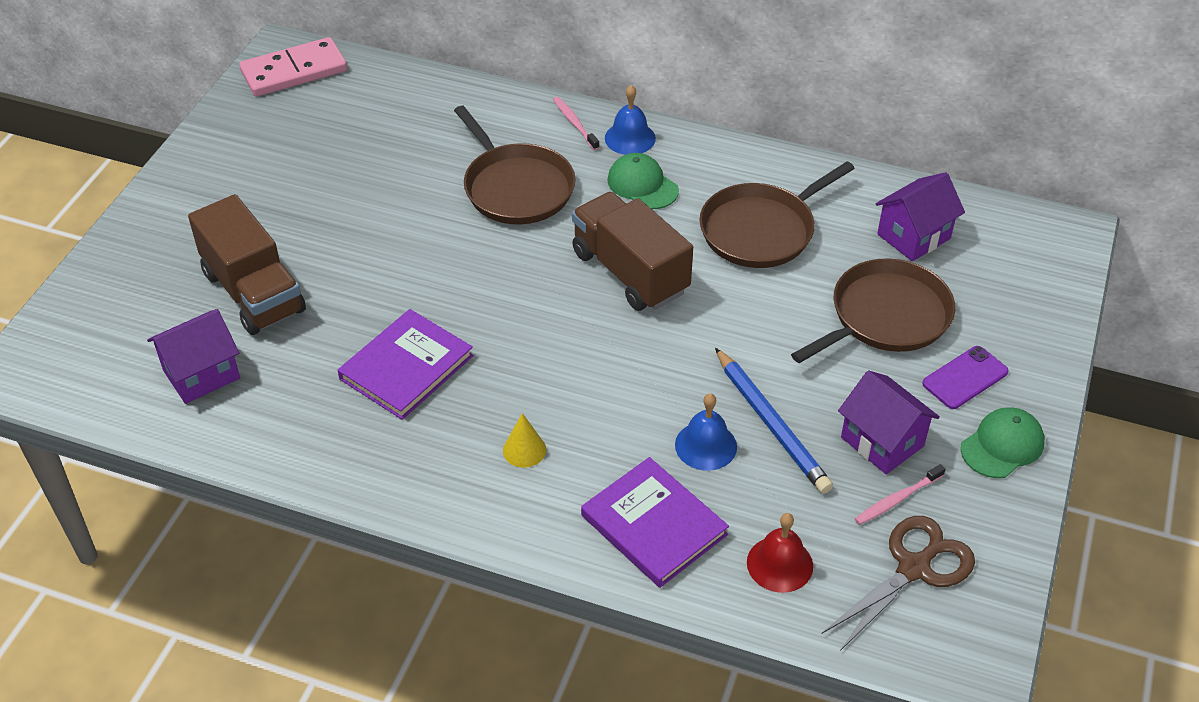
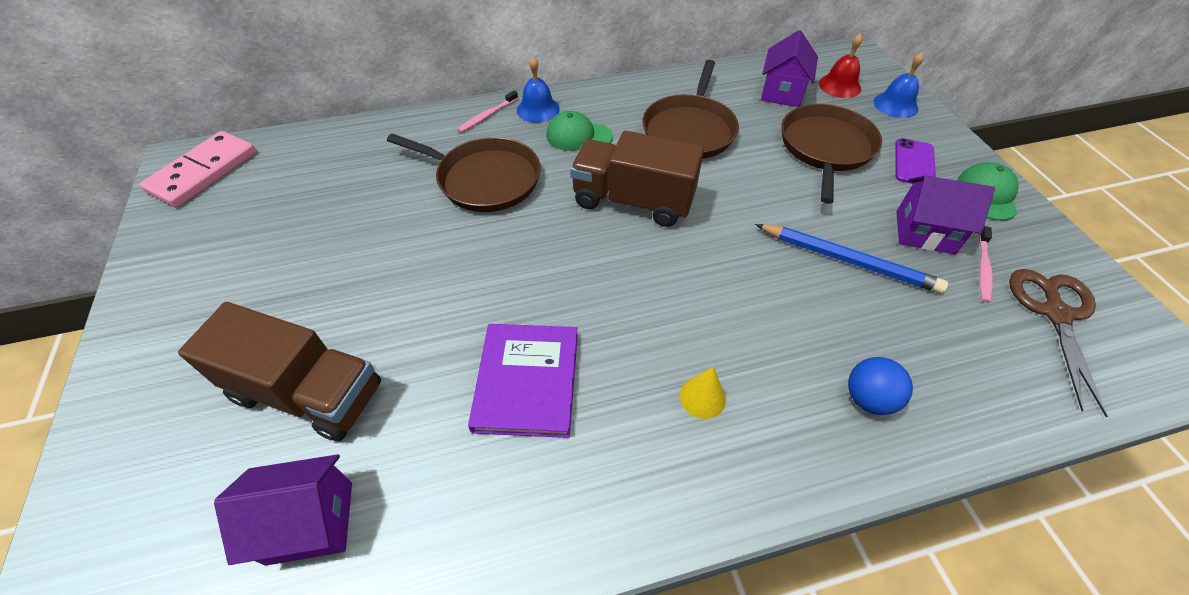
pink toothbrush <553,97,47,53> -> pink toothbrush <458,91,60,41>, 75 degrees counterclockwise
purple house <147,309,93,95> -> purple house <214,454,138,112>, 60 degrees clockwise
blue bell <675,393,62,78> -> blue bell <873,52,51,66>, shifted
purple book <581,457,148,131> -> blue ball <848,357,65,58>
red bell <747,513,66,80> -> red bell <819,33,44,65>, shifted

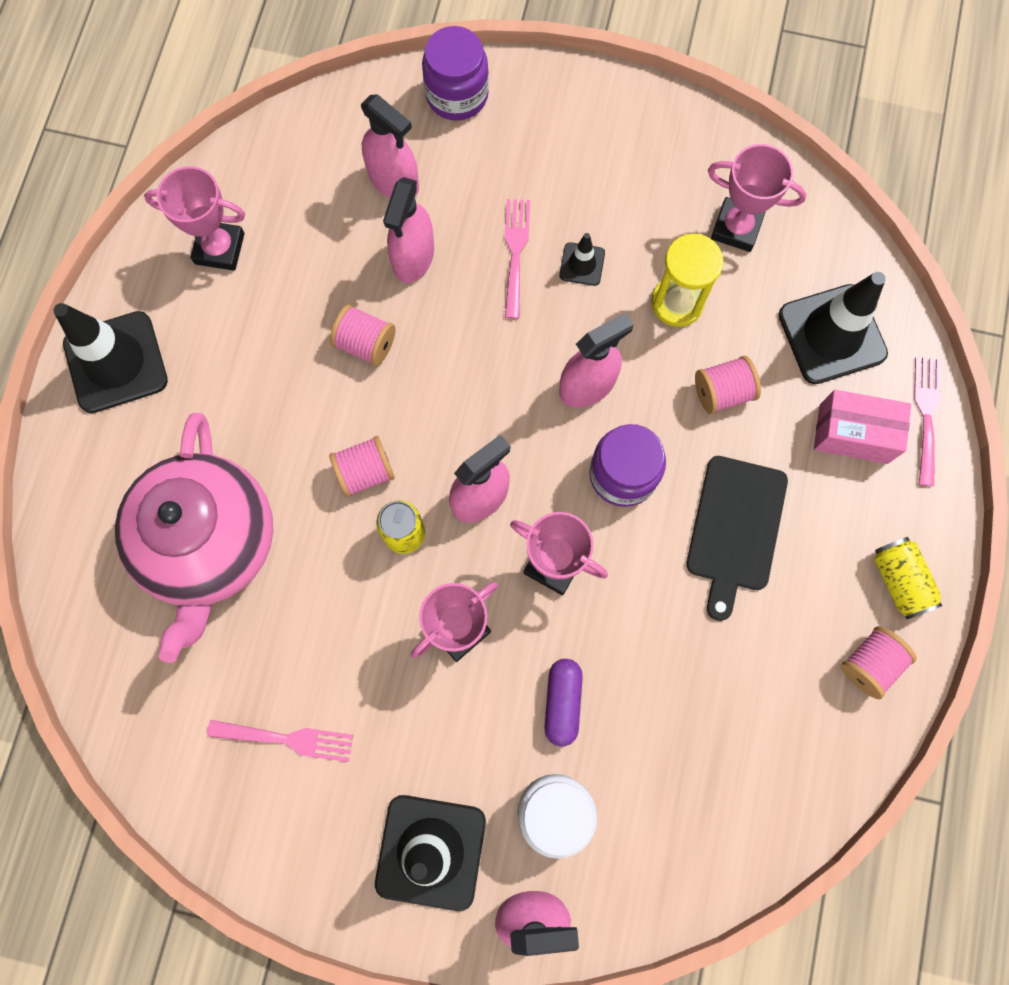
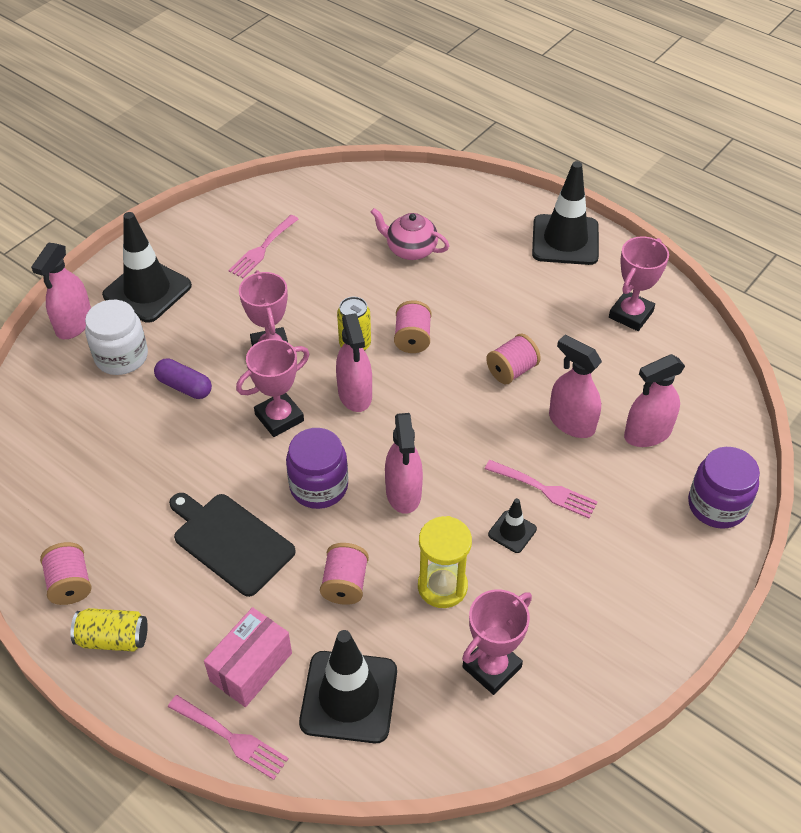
pink teapot <115,413,159,250> -> pink teapot <371,208,78,52>, x0.49

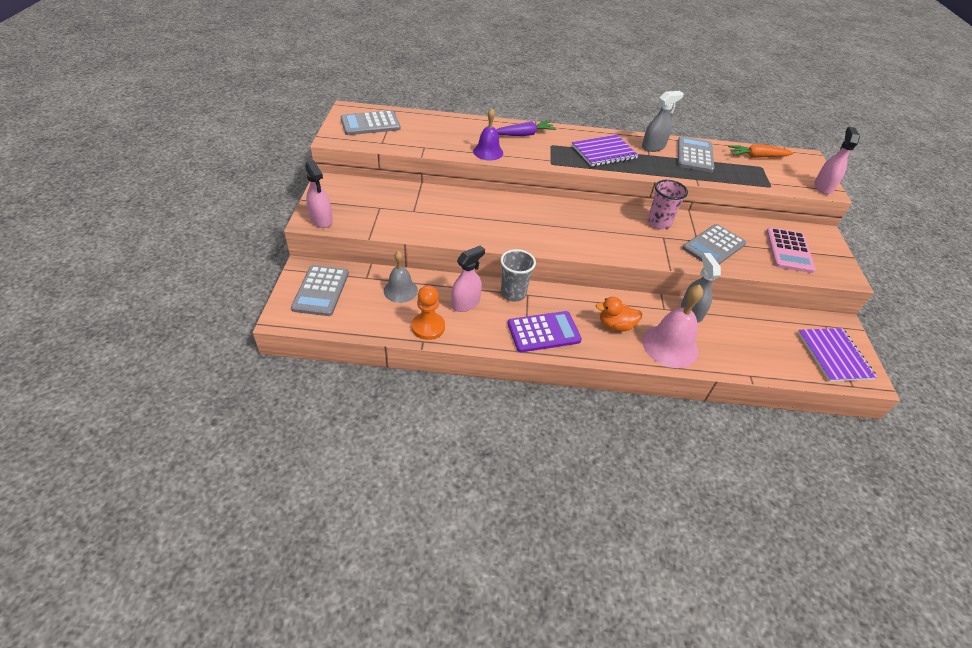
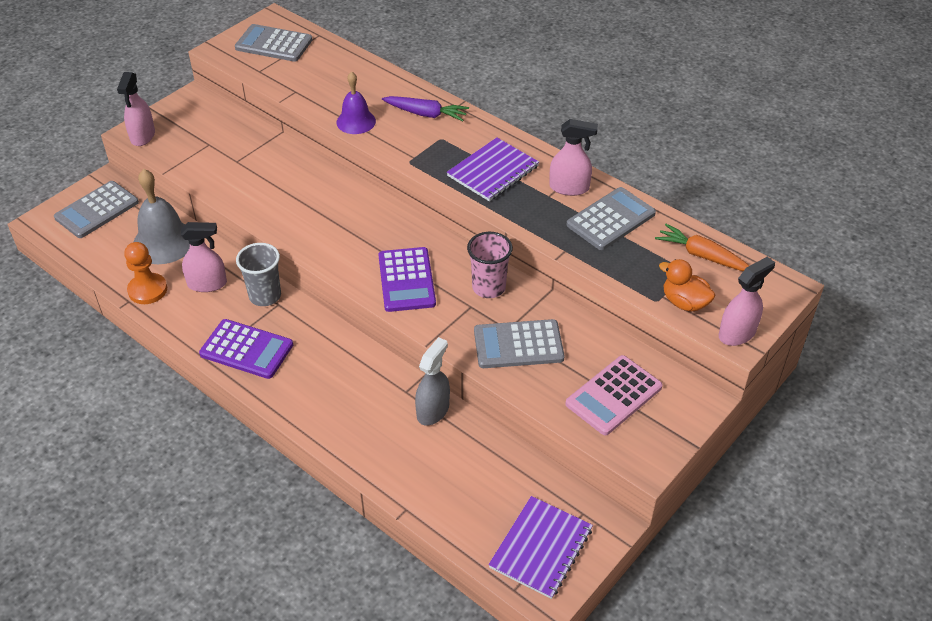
grey spray bottle <642,91,42,61> -> pink spray bottle <549,119,49,77>
purple notebook <572,135,67,31> -> purple notebook <447,137,92,64>, 60 degrees counterclockwise
grey bell <384,251,34,52> -> grey bell <133,169,57,95>, x1.56
pink bell <642,284,61,84> -> none
orange duck <596,297,46,34> -> orange duck <659,259,56,53>, shifted
none -> purple calculator <378,247,58,65>

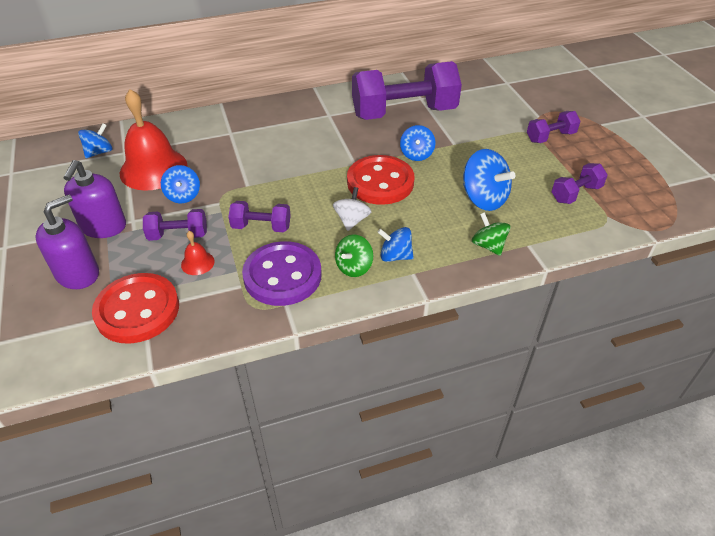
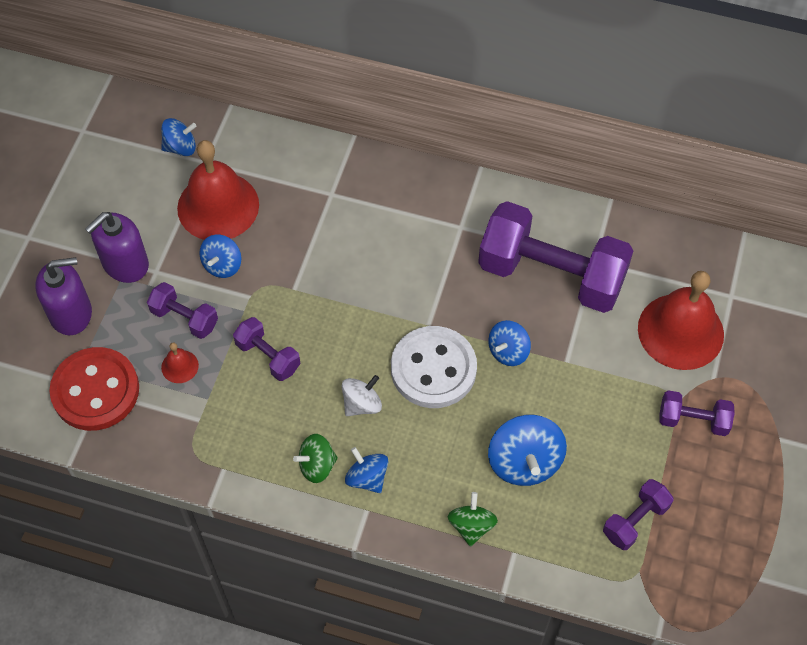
red button <347,155,67,50> -> white button <391,326,86,82>
purple dumbbell <552,163,56,41> -> purple dumbbell <603,479,70,71>, 45 degrees counterclockwise
purple button <242,241,80,65> -> none
none -> red bell <638,271,86,99>

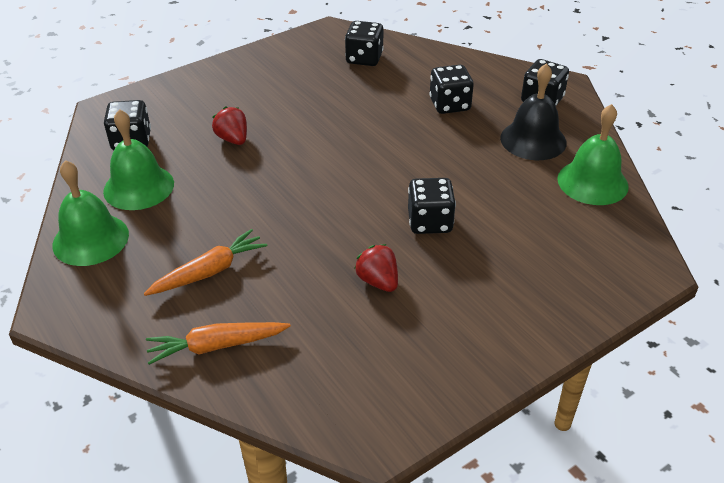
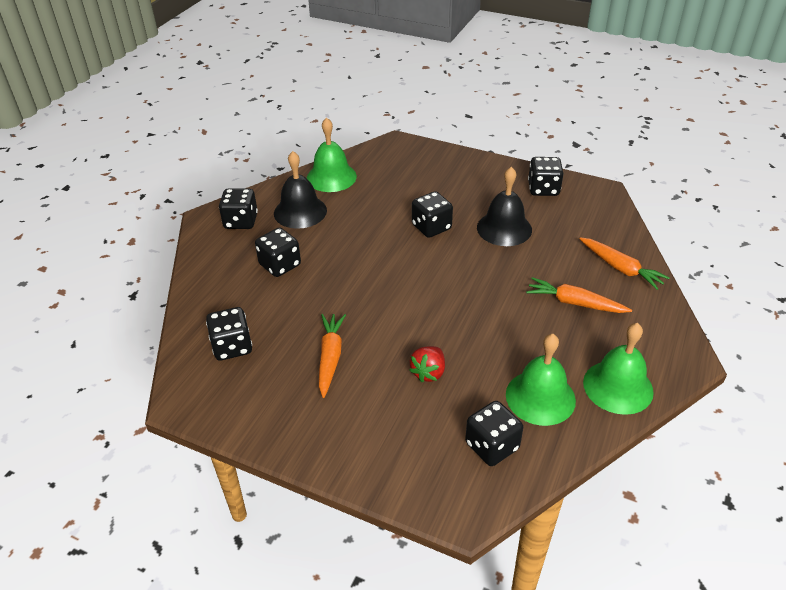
red strawberry <354,244,44,48> -> black bell <477,167,55,79>
none -> black dice <528,157,35,39>
none -> orange carrot <319,314,27,84>

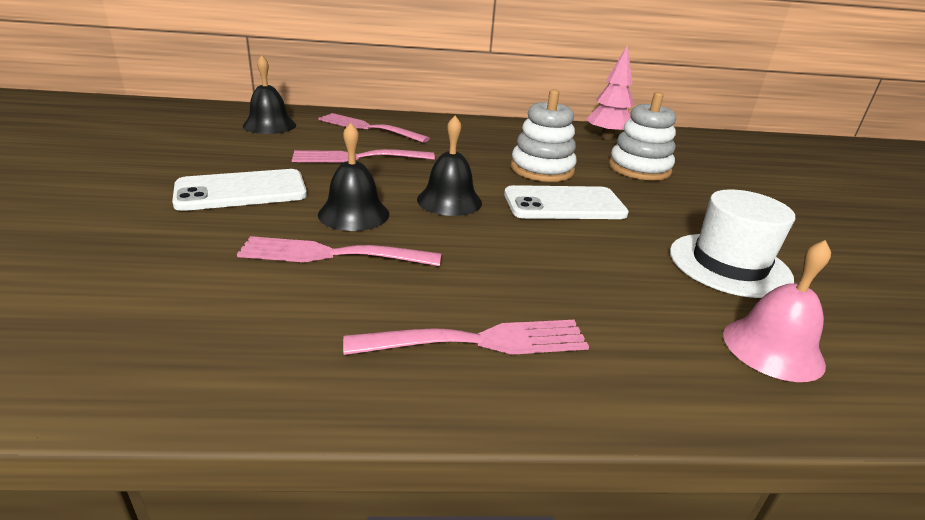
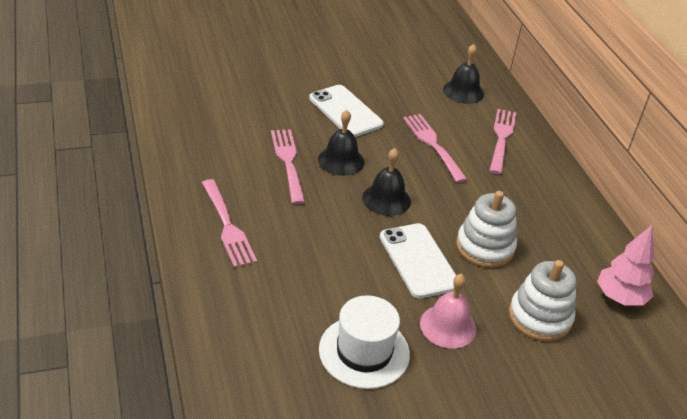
pink bell <723,240,108,142> -> pink bell <420,274,56,74>, shifted

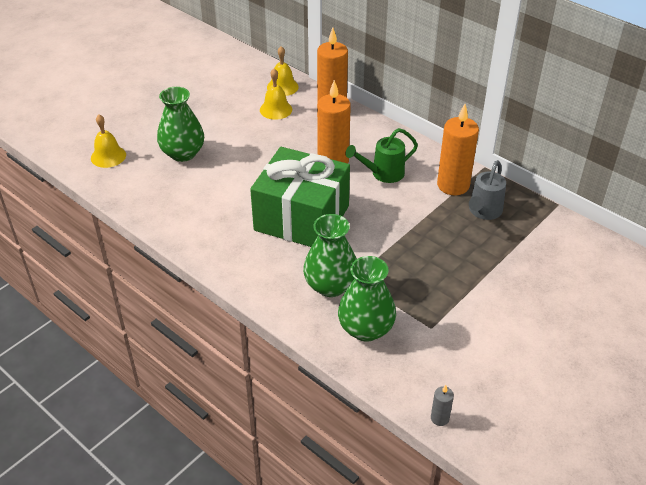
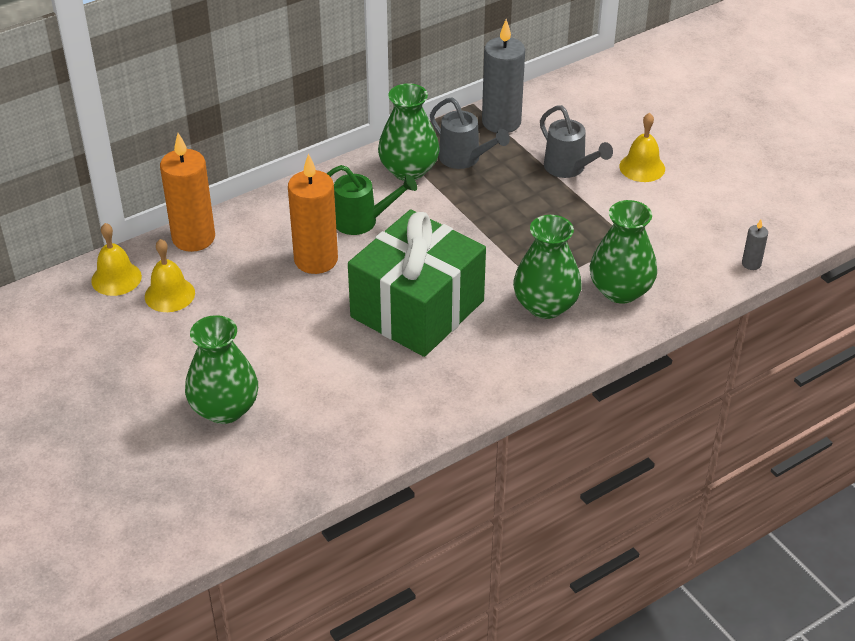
orange candle <437,104,42,91> -> green vase <378,83,62,98>
yellow bell <91,115,35,53> -> yellow bell <619,113,46,69>, shifted
green watering can <345,128,73,55> -> green watering can <326,165,91,70>, 75 degrees counterclockwise
none -> grey candle <482,19,43,114>
none -> grey watering can <540,105,73,73>

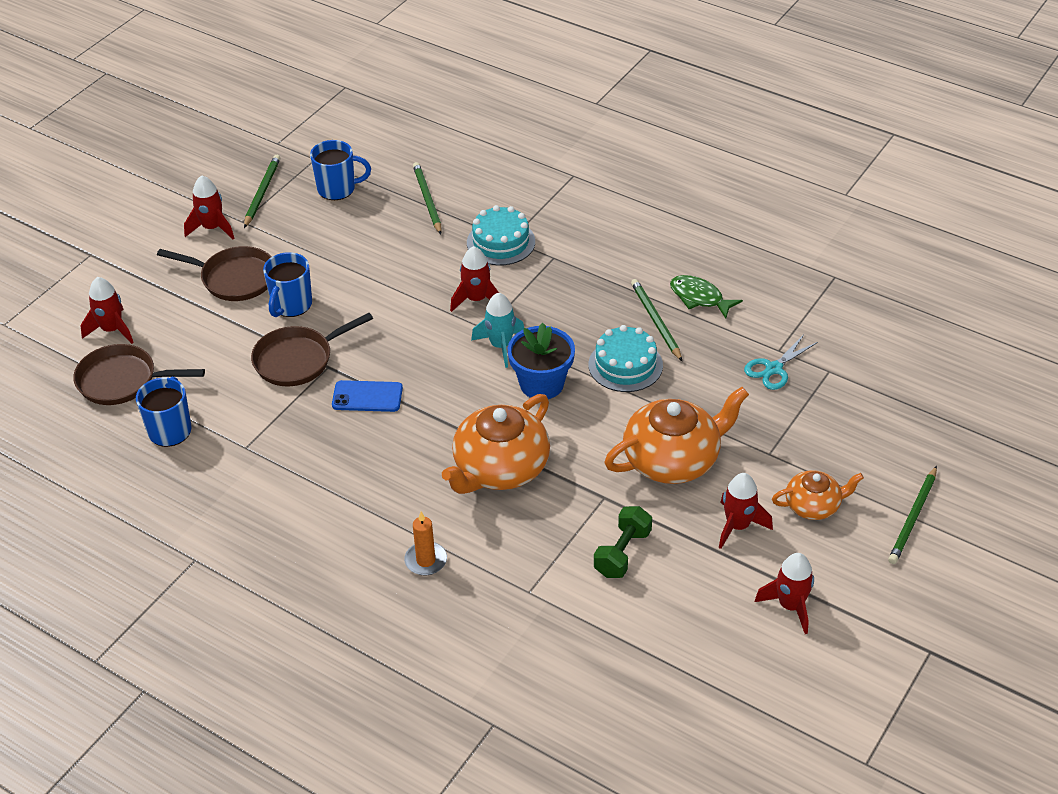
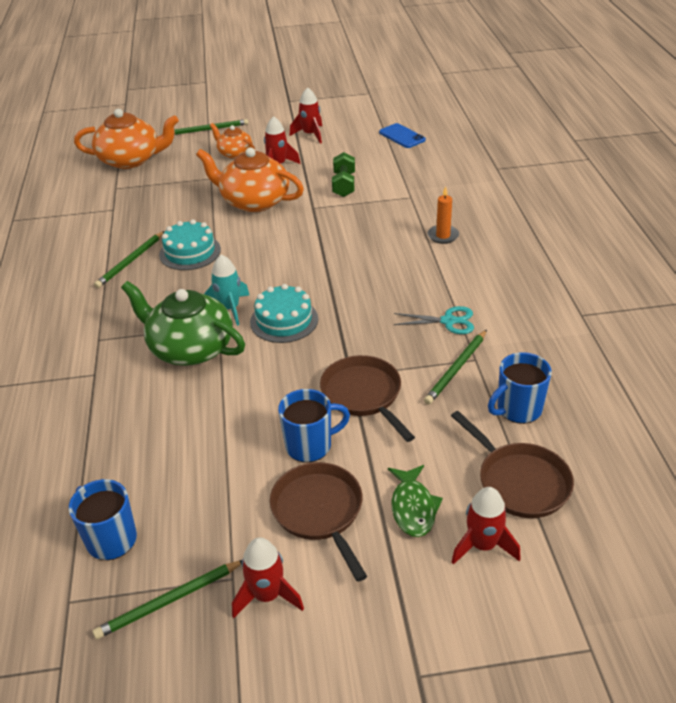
green pencil <413,162,28,72> -> green pencil <424,330,63,75>, shifted
turquoise cake <467,205,68,60> -> turquoise cake <250,284,68,59>, shifted
red rocket <450,246,49,66> -> green teapot <121,281,124,85>
green fish <670,275,73,44> -> green fish <388,465,55,72>, shifted
brown pan <251,313,122,73> -> brown pan <320,355,95,87>, 135 degrees counterclockwise
blue flower pot <508,323,67,76> -> none
turquoise scissors <744,335,74,55> -> turquoise scissors <394,306,80,28>, shifted
blue phone <332,380,71,32> -> blue phone <379,123,47,25>, shifted
orange teapot <442,394,108,100> -> orange teapot <74,109,105,60>, shifted
green dumbbell <594,506,58,72> -> green dumbbell <332,152,23,45>, 75 degrees counterclockwise

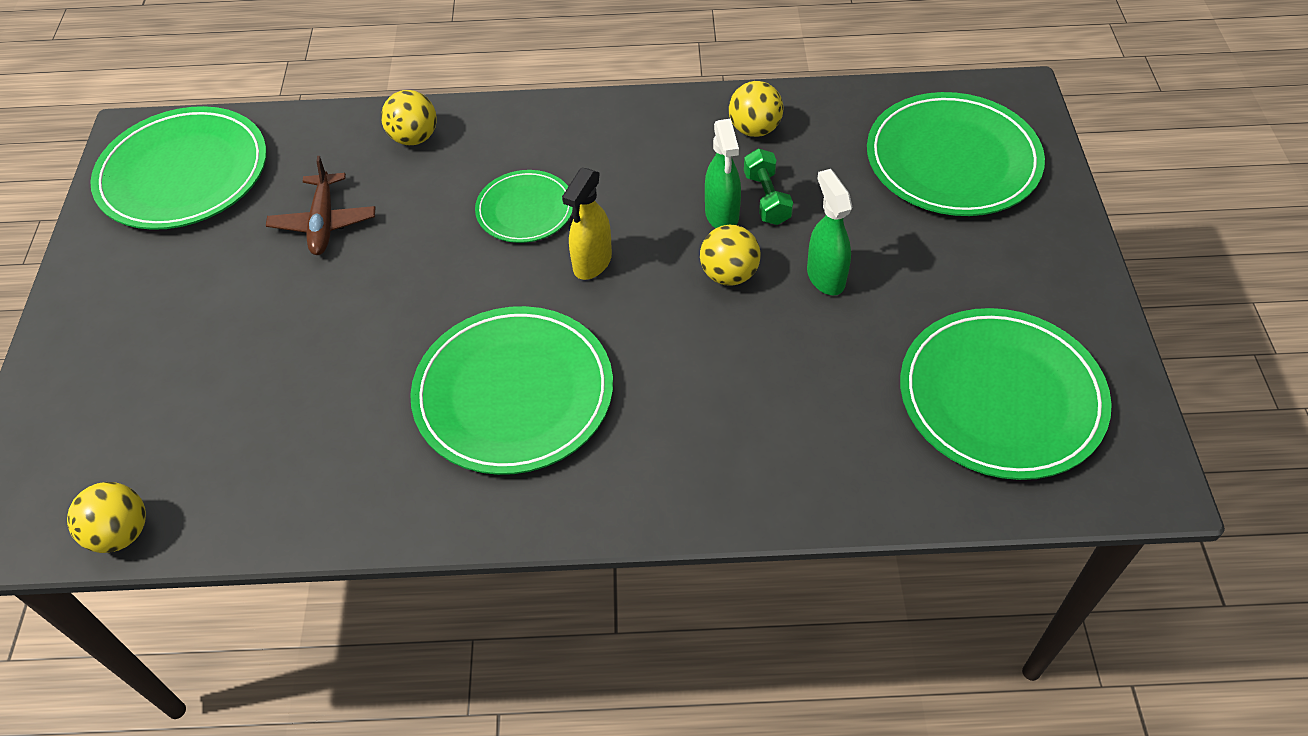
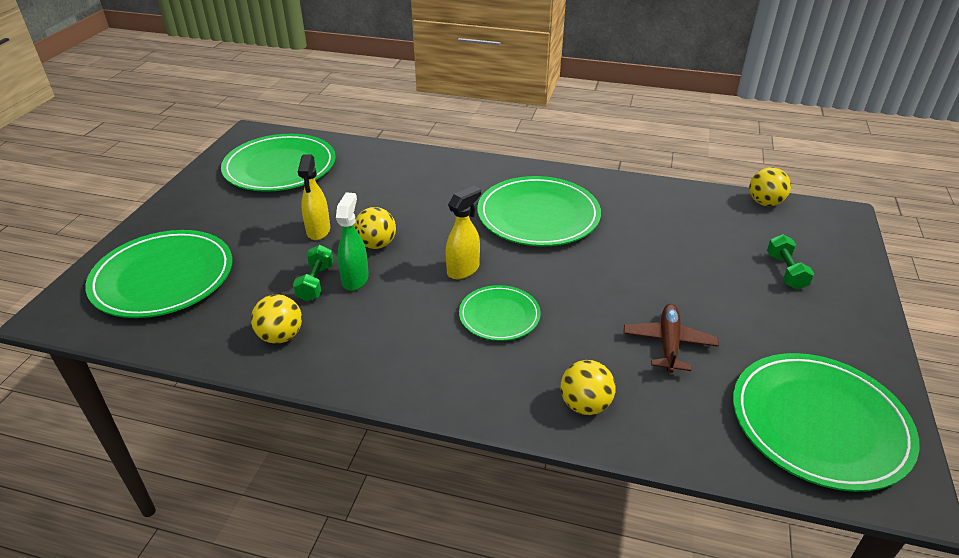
green spray bottle <807,169,45,127> -> yellow spray bottle <298,154,32,86>
none -> green dumbbell <767,234,47,56>

